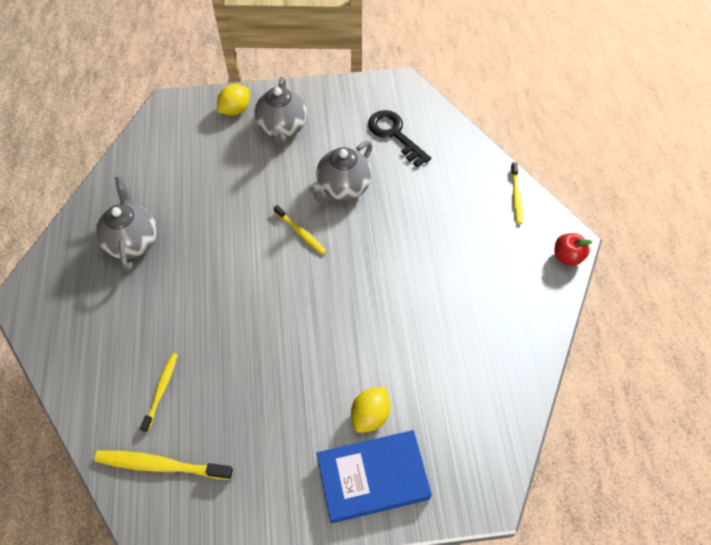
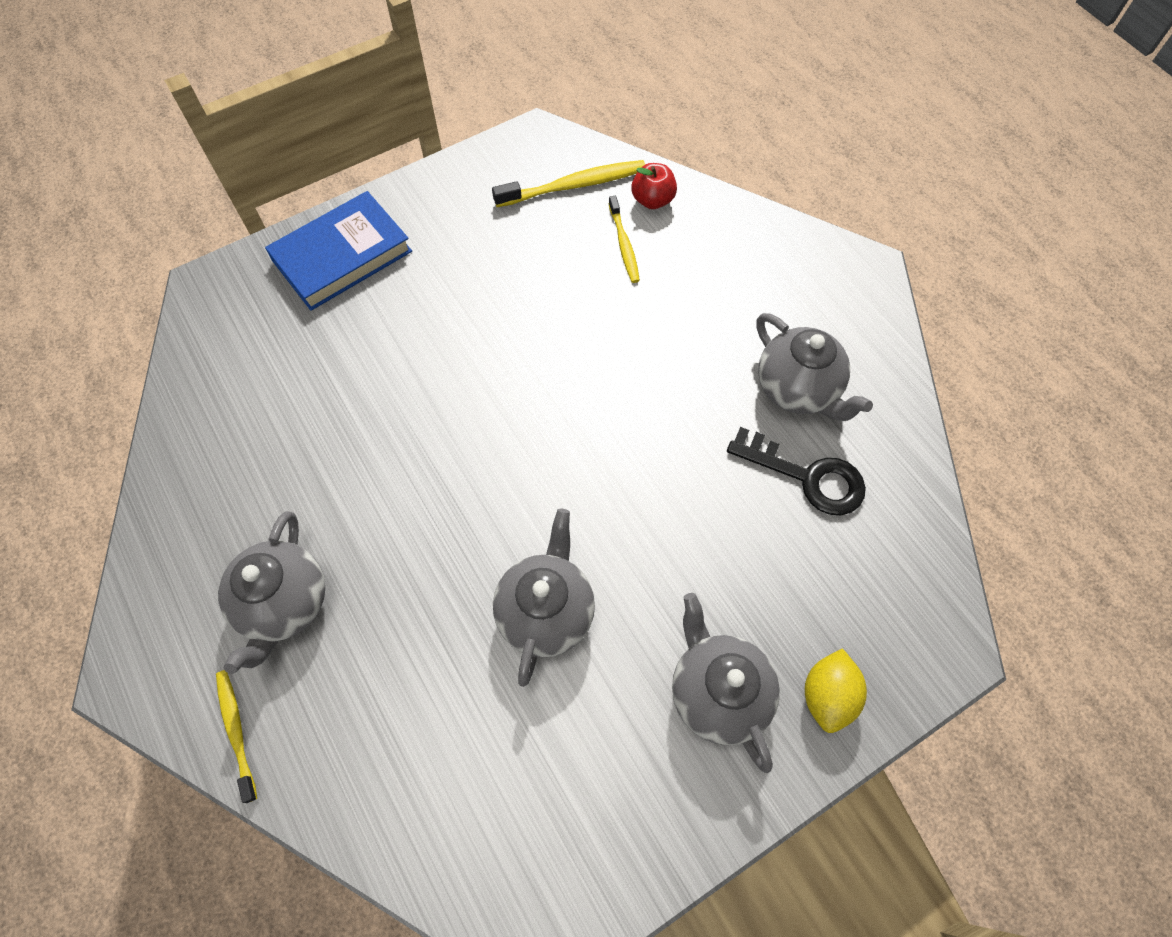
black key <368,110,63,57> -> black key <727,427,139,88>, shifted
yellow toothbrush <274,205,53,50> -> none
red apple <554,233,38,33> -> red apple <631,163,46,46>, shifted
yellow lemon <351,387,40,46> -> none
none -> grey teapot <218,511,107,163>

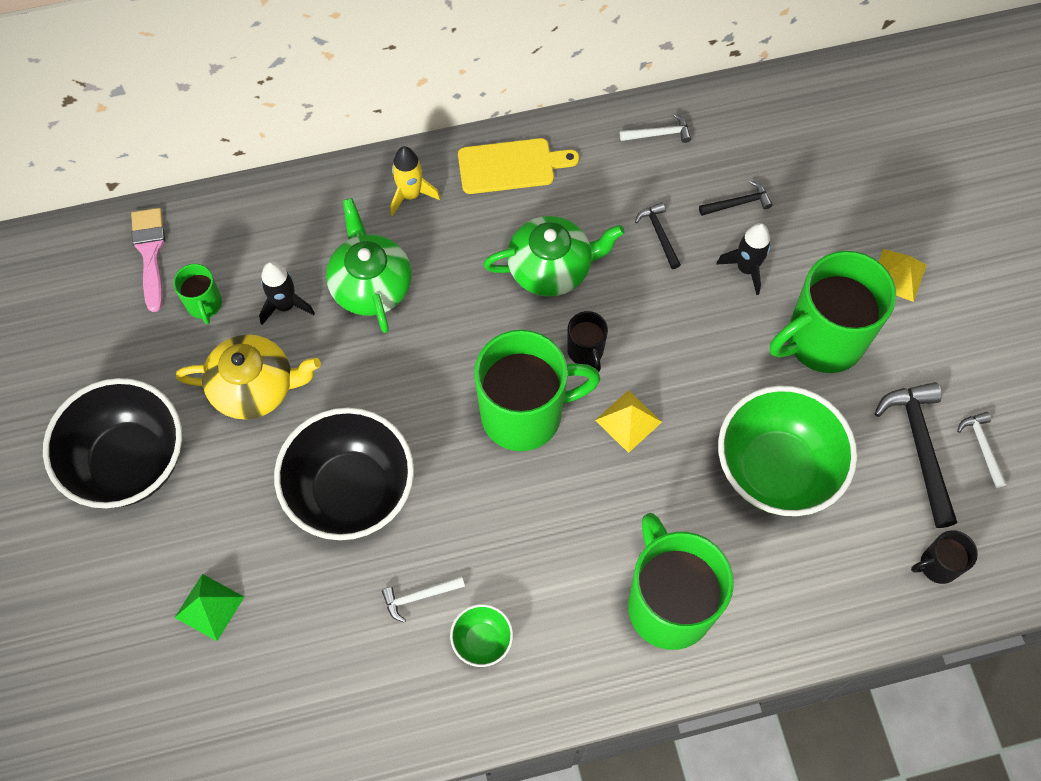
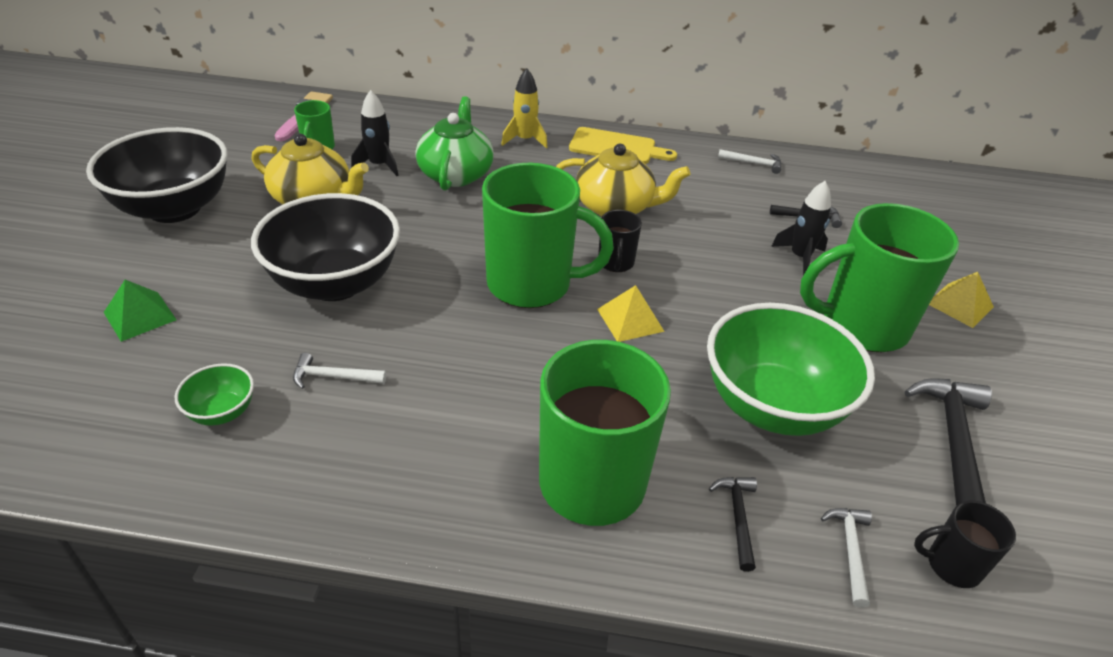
black hammer <635,202,46,67> -> black hammer <709,477,48,95>, shifted
green teapot <483,216,142,81> -> yellow teapot <556,144,135,72>
white hammer <957,412,50,76> -> white hammer <821,508,51,100>, shifted
green bowl <450,604,63,63> -> green bowl <175,363,79,63>, shifted

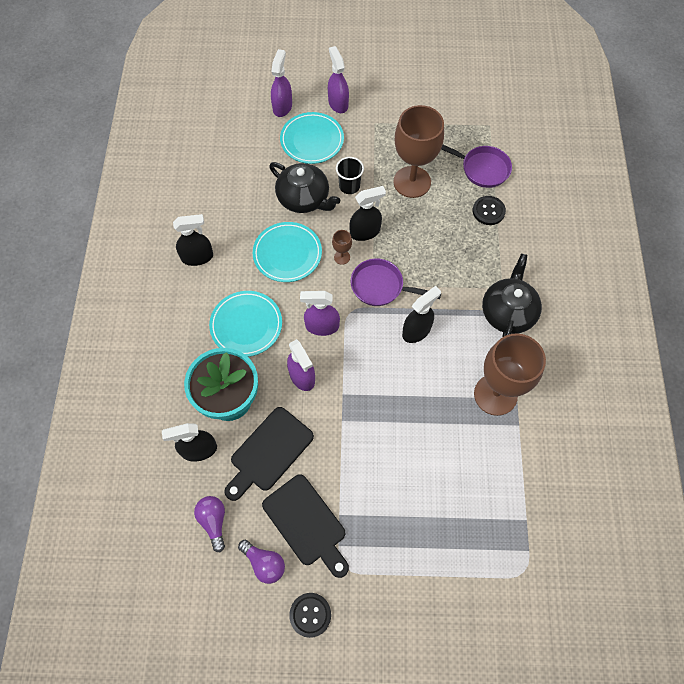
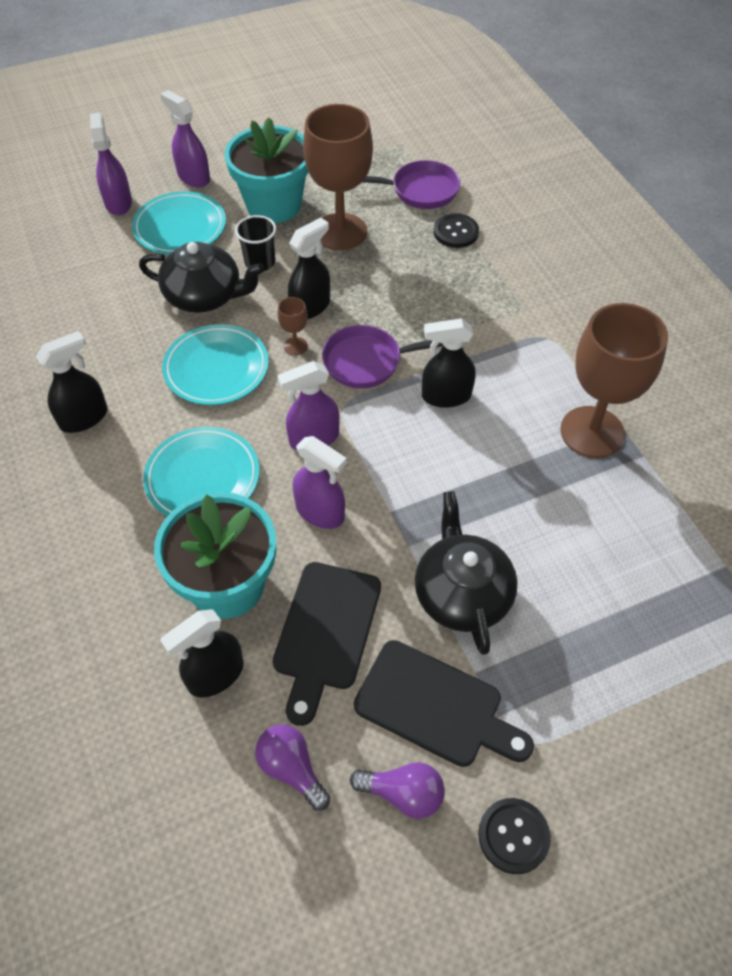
black teapot <482,254,60,83> -> black teapot <415,491,103,164>, shifted
black spray bottle <402,286,39,57> -> black spray bottle <422,318,54,90>, 120 degrees counterclockwise
none -> turquoise flower pot <225,117,83,106>

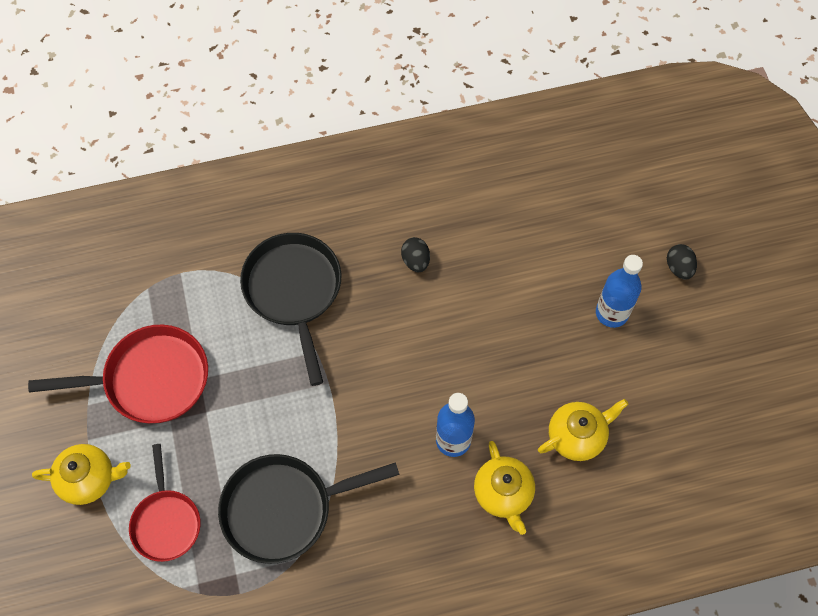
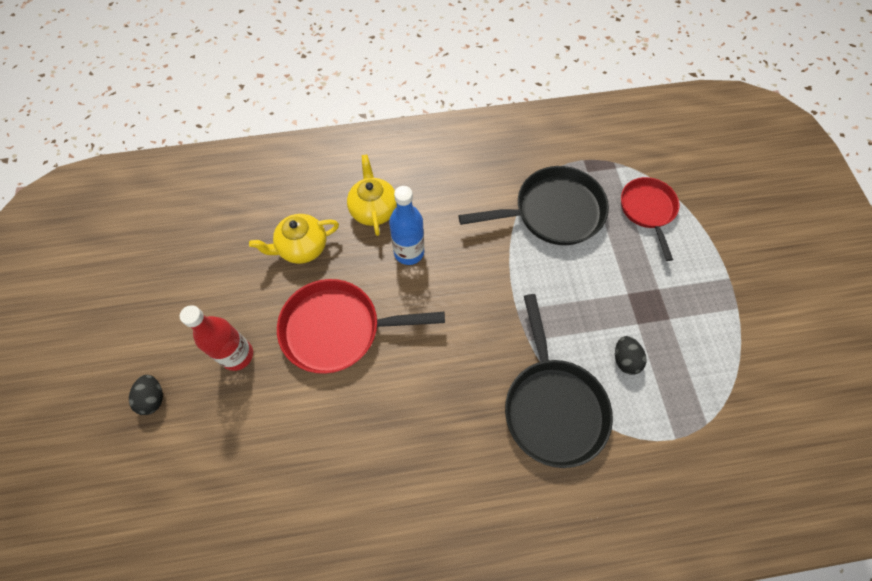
black egg <401,237,29,35> -> black egg <615,336,32,39>, shifted
blue bottle <596,255,47,73> -> red bottle <180,305,73,66>
red pan <28,325,180,98> -> red pan <277,279,168,95>, shifted
yellow teapot <32,444,99,61> -> none

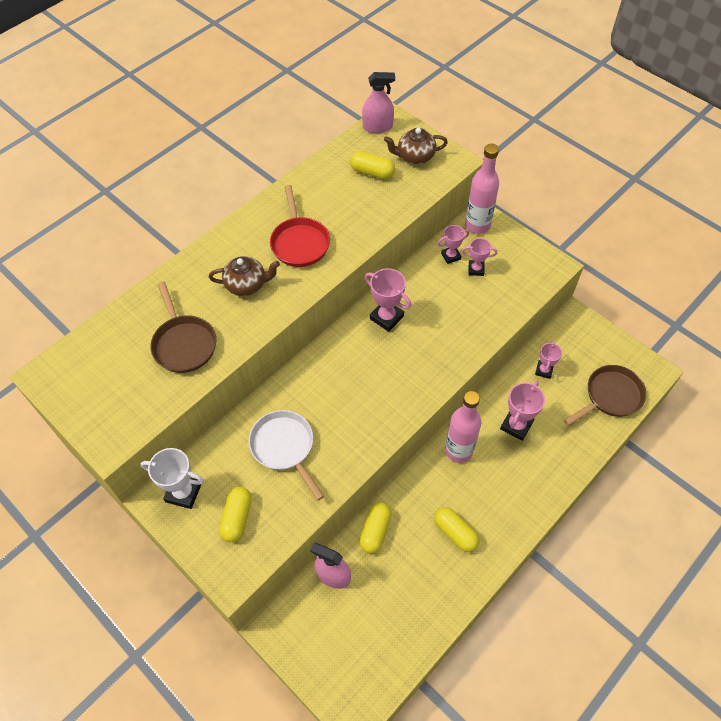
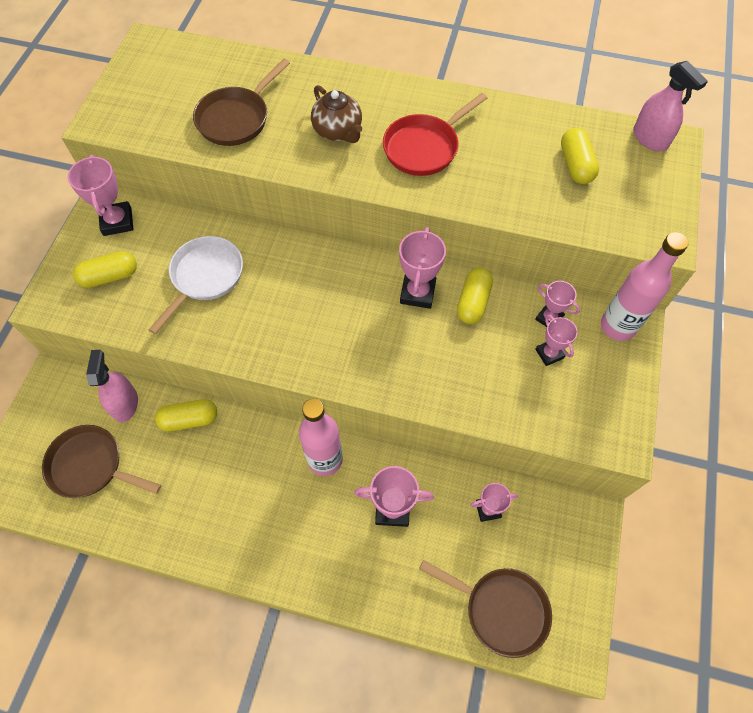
brown teapot <384,128,64,37> -> none
white trophy <140,448,64,61> -> pink trophy <68,155,66,81>
yellow capsule <434,507,45,45> -> yellow capsule <457,268,36,56>, shifted
none -> brown pan <42,425,119,73>

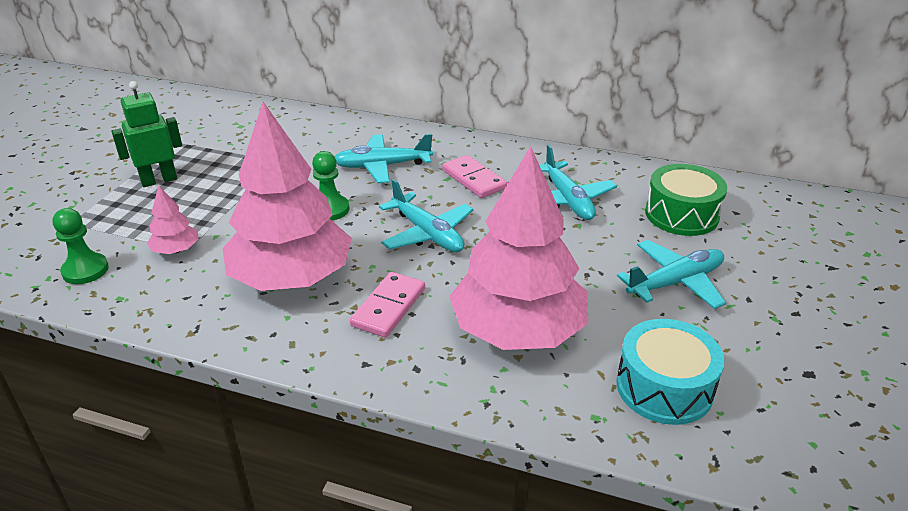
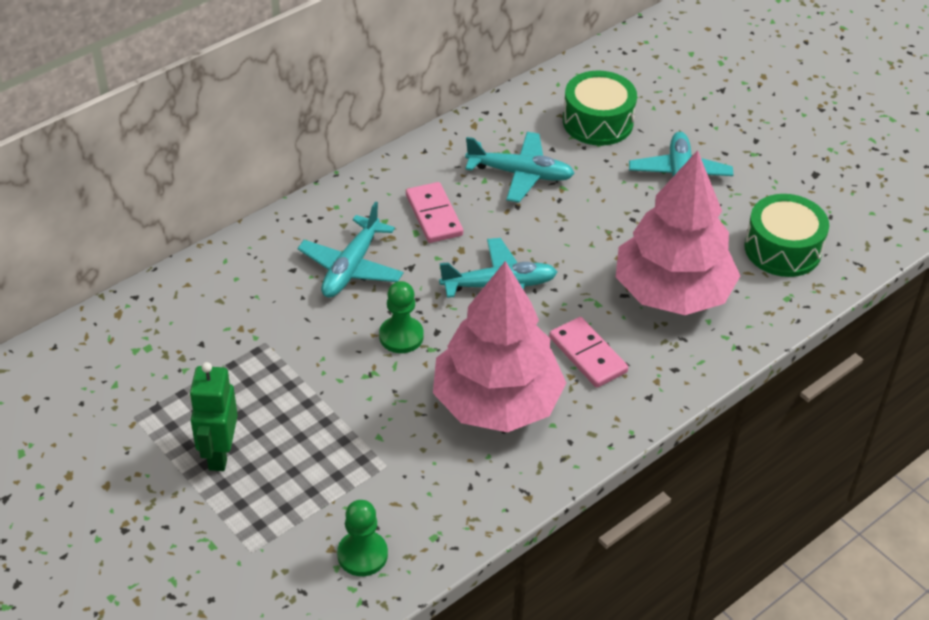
pink domino <442,155,65,43> -> pink domino <406,182,57,61>, 75 degrees clockwise
pink tree <147,186,52,68> -> none
turquoise drum <617,319,107,106> -> green drum <745,194,84,83>

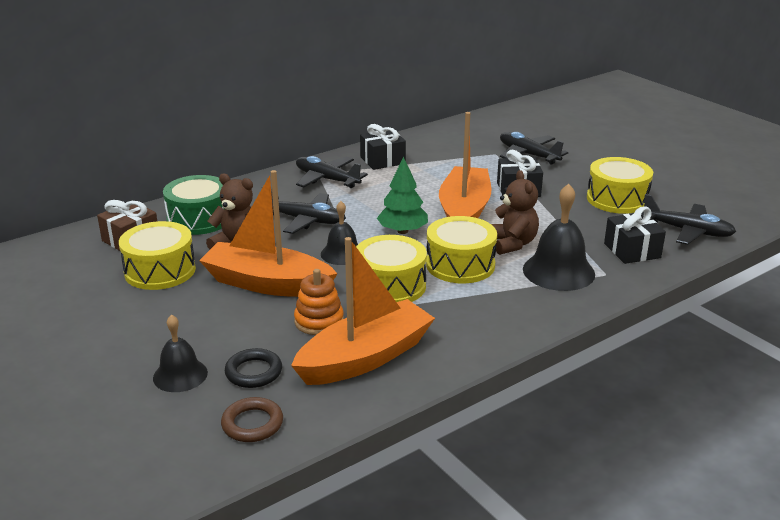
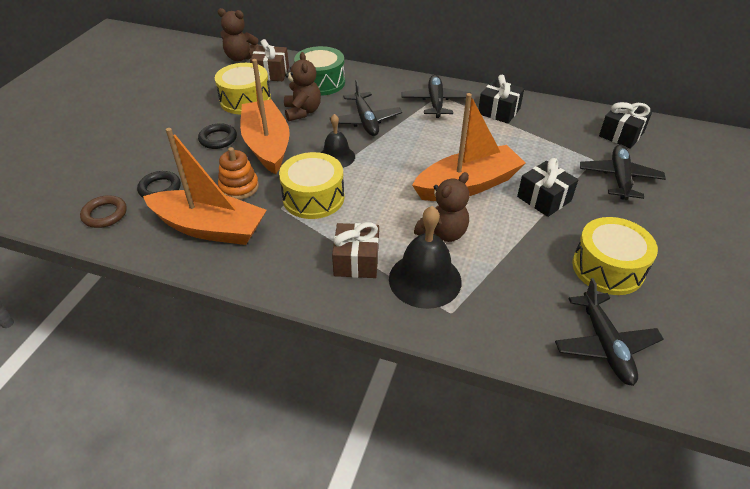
green tree <377,157,51,77> -> none
black gift <604,206,62,58> -> black gift <599,101,53,48>, shifted
yellow drum <426,216,71,67> -> none
black bell <153,314,55,78> -> none
none -> brown teddy bear <217,8,42,53>
none -> black ring <198,123,39,26>
none -> brown gift <332,222,47,56>

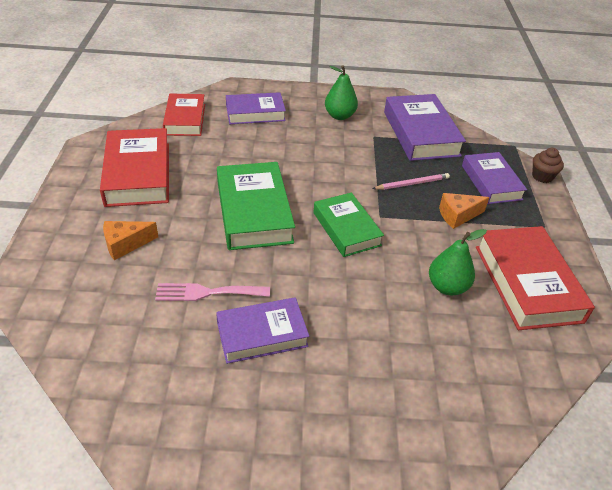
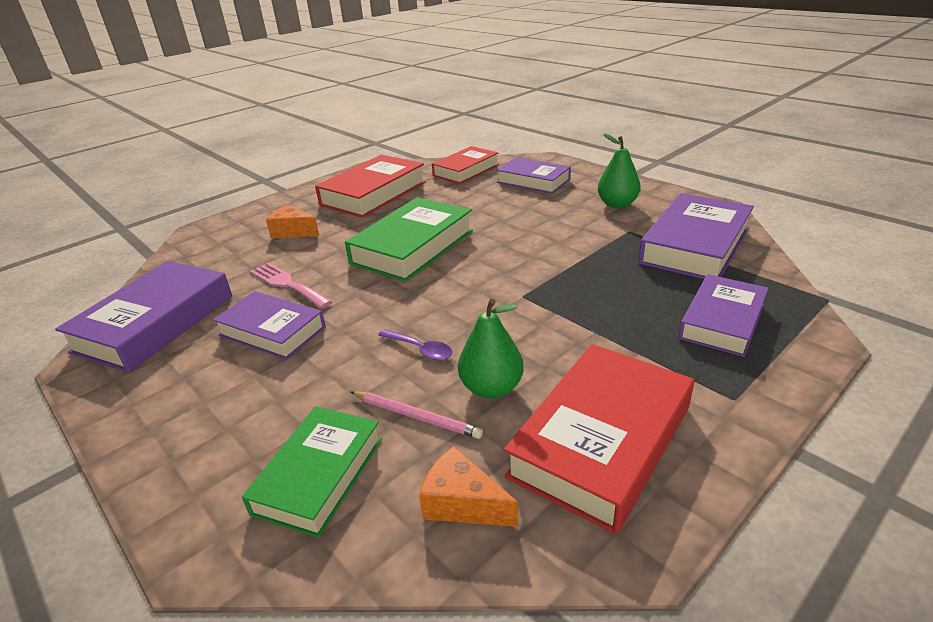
brown cupcake <532,148,32,35> -> none
pink pencil <372,173,78,17> -> pink pencil <351,391,132,48>, shifted
green book <314,192,70,65> -> green book <242,406,140,132>, shifted
orange cheese <439,193,51,36> -> orange cheese <419,446,99,81>, shifted
none -> purple book <55,261,177,112>
none -> purple spoon <378,329,74,31>

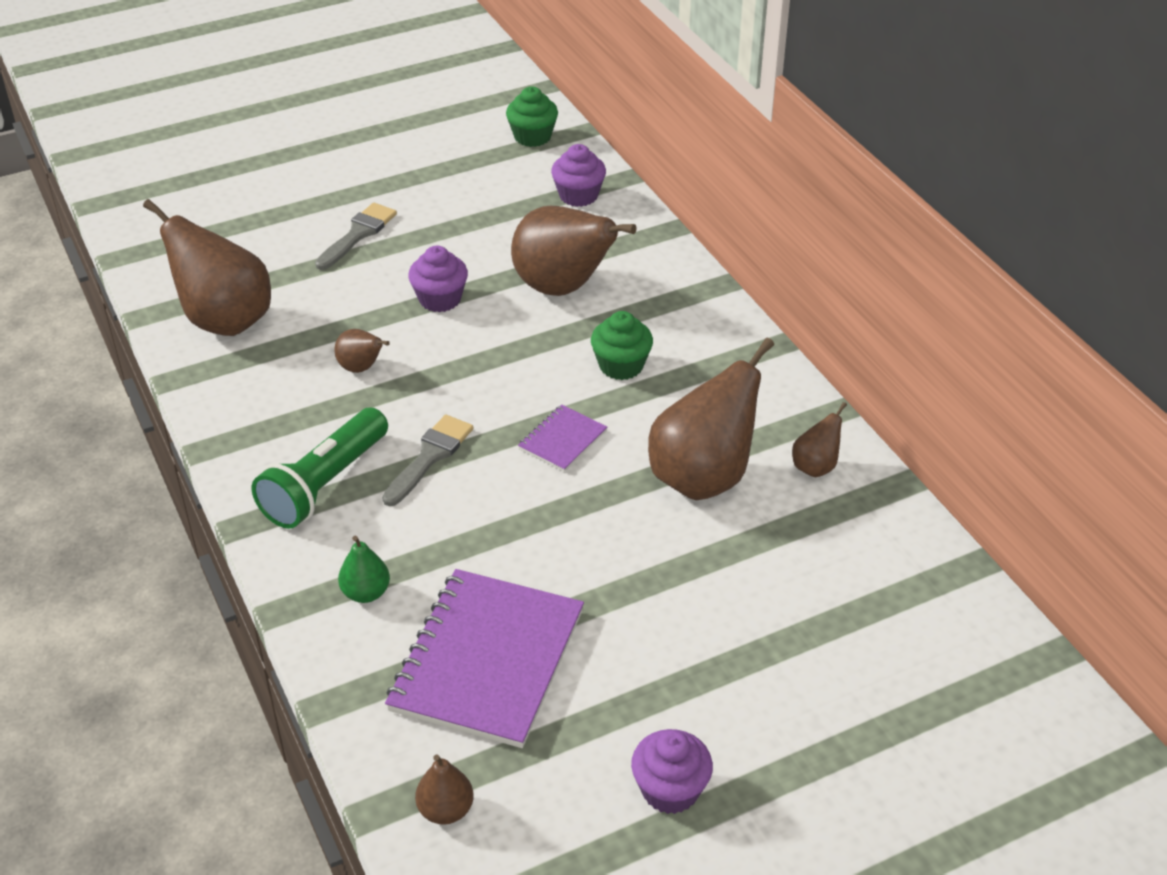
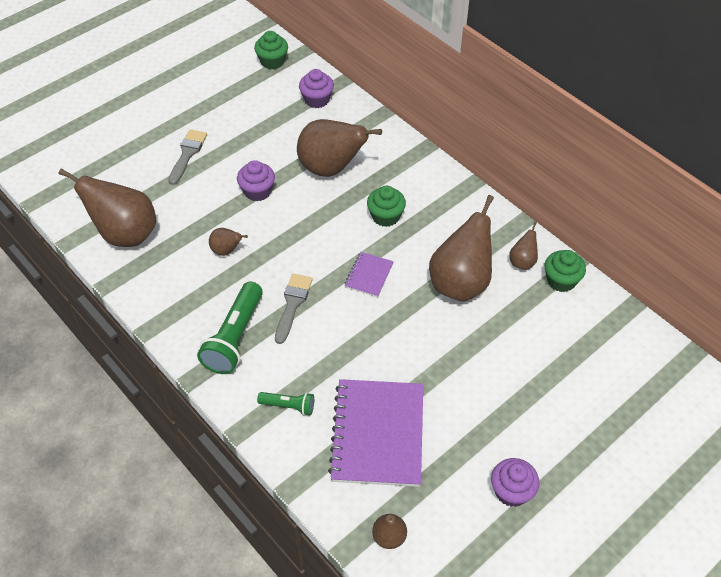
green pear <338,536,52,67> -> green flashlight <257,392,57,24>
none -> green cupcake <545,250,41,42>

